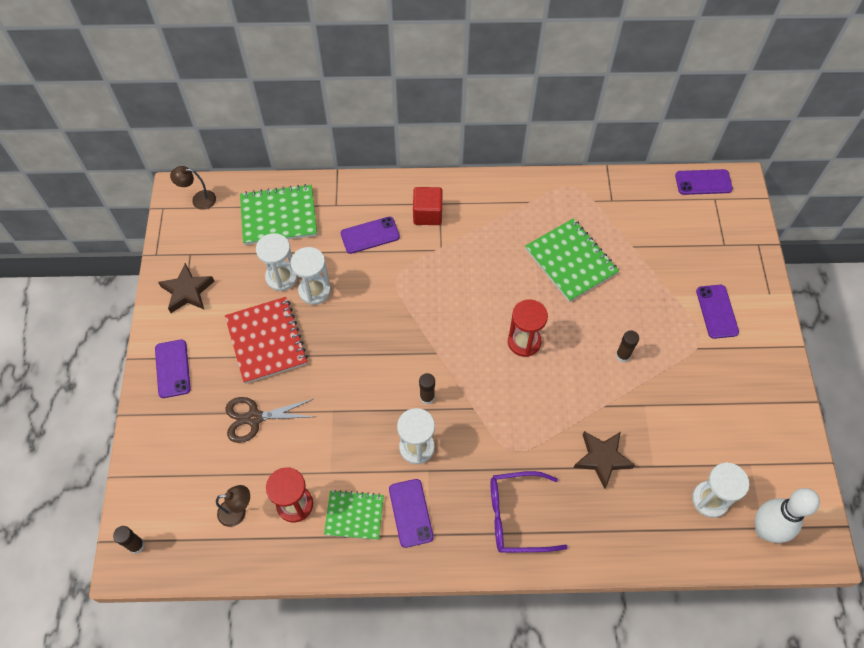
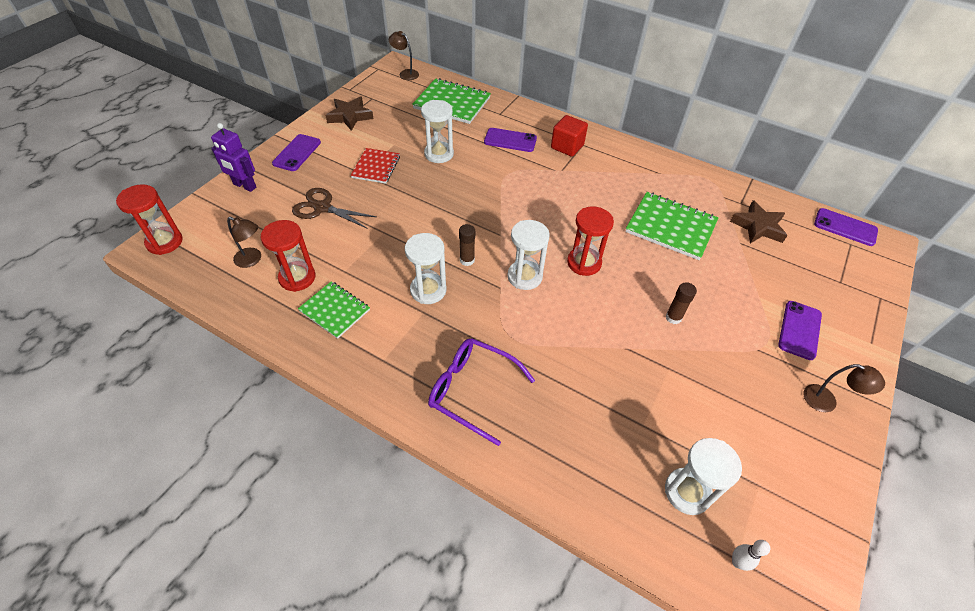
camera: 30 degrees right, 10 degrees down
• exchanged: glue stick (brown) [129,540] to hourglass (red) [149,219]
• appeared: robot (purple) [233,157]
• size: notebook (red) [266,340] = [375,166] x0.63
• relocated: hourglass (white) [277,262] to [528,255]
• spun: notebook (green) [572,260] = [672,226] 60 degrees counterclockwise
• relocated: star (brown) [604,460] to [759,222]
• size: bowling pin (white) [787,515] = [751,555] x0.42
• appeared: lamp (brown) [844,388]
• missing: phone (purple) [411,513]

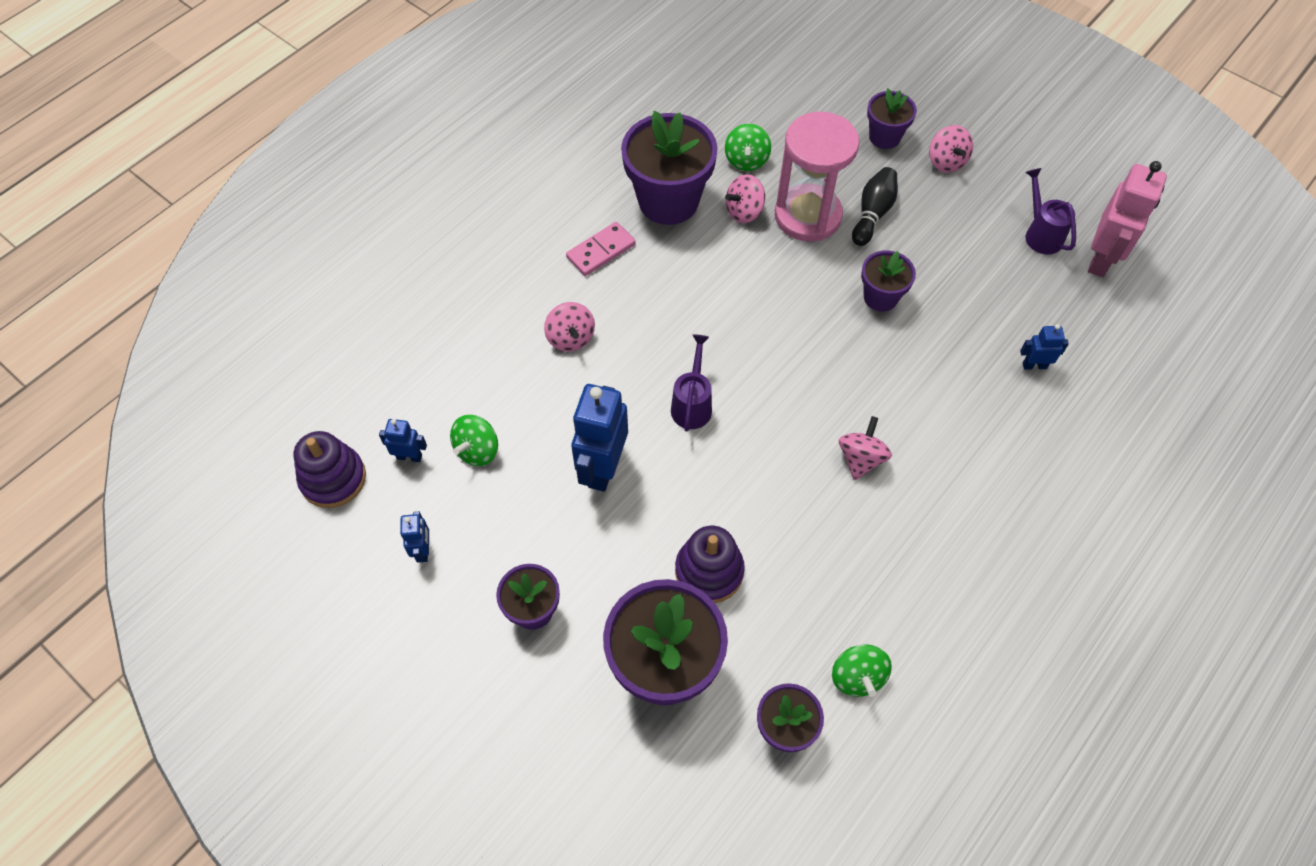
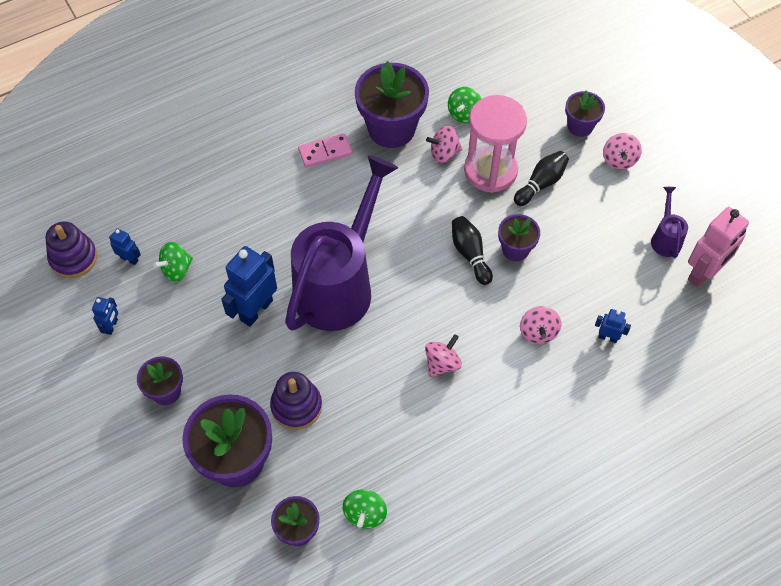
camera: 20 degrees right, 0 degrees up
• size: watering can (purple) [691,383] = [341,243] x2.48
• appeared: bowling pin (black) [472,250]
• relocated: spinning top (pink) [569,327] to [540,325]

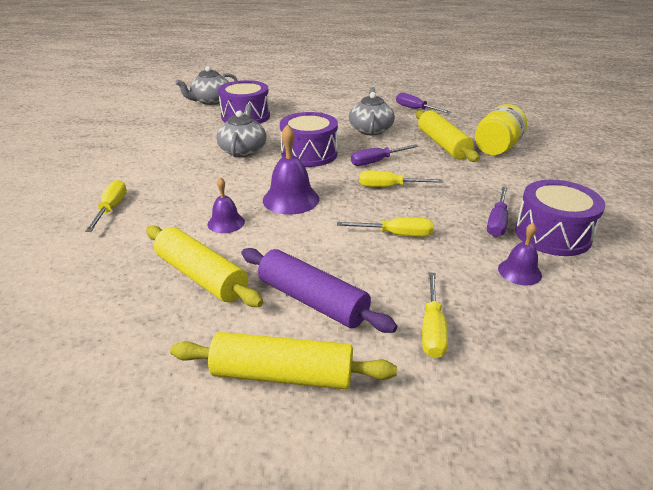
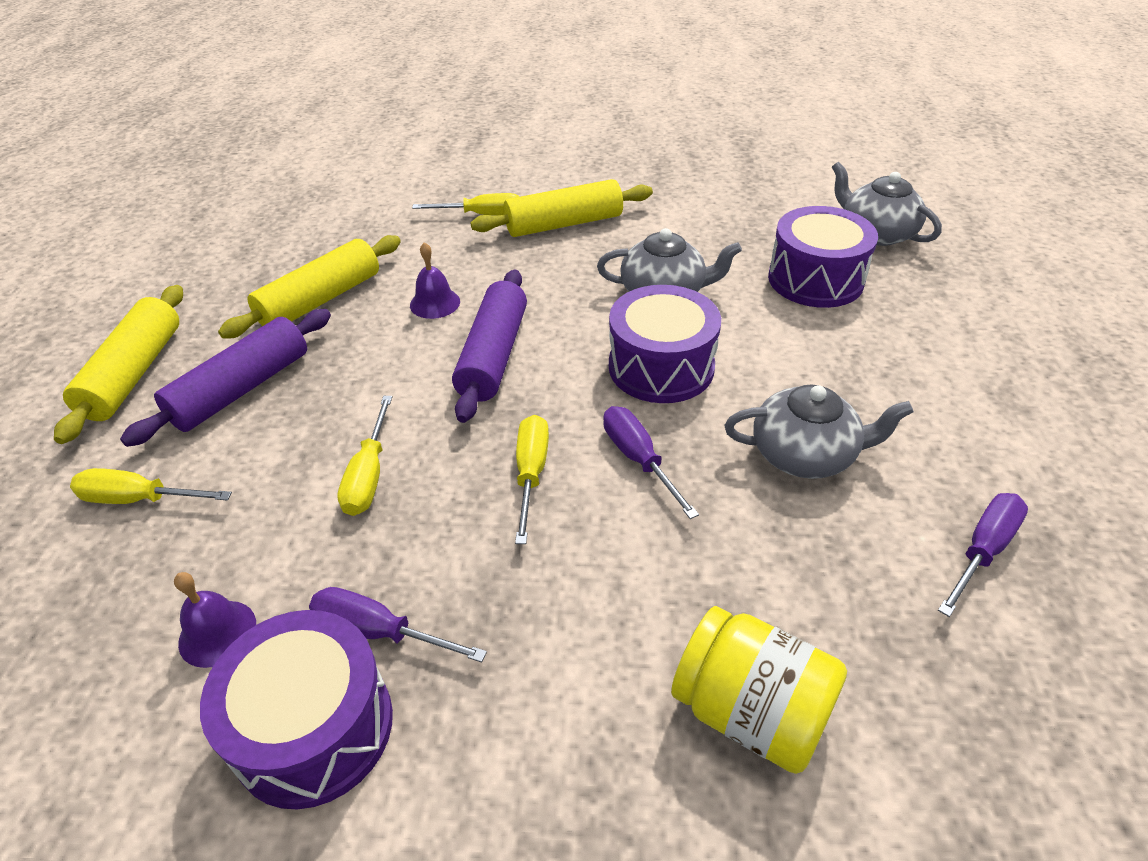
camera: 90 degrees right, 10 degrees up
• exchanged: bell (purple) [291,169] to rolling pin (purple) [489,346]
• relocated: rolling pin (yellow) [447,136] to [561,208]

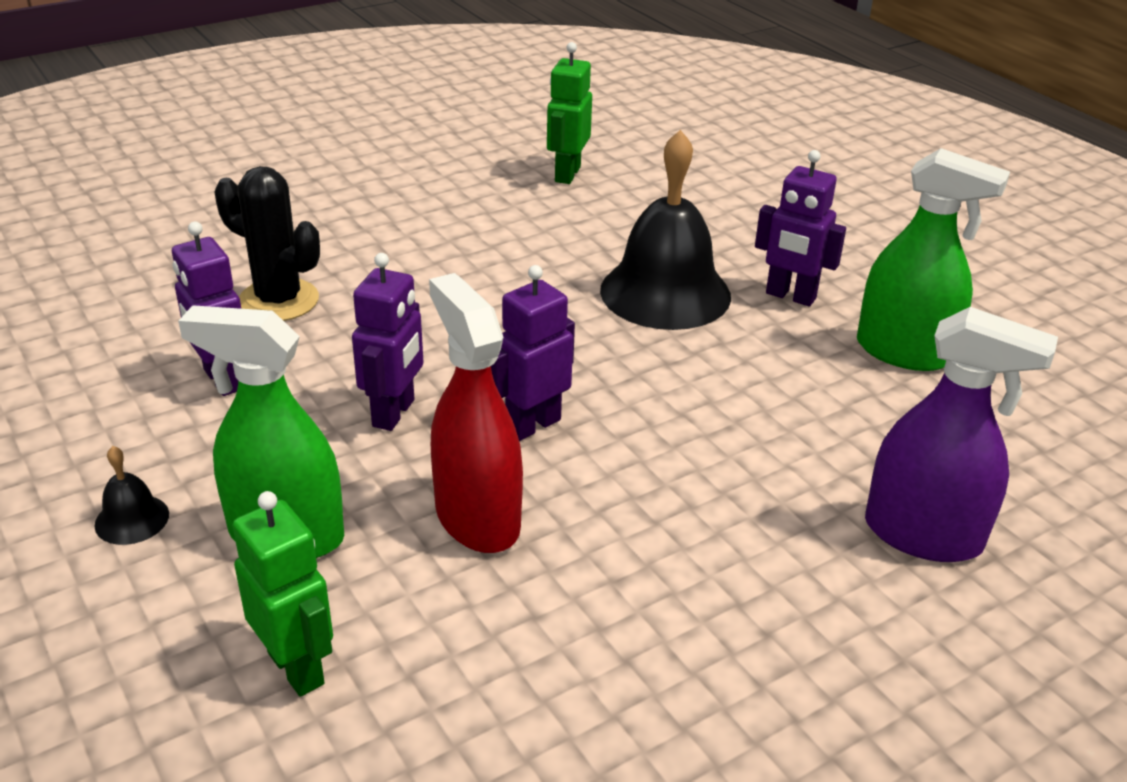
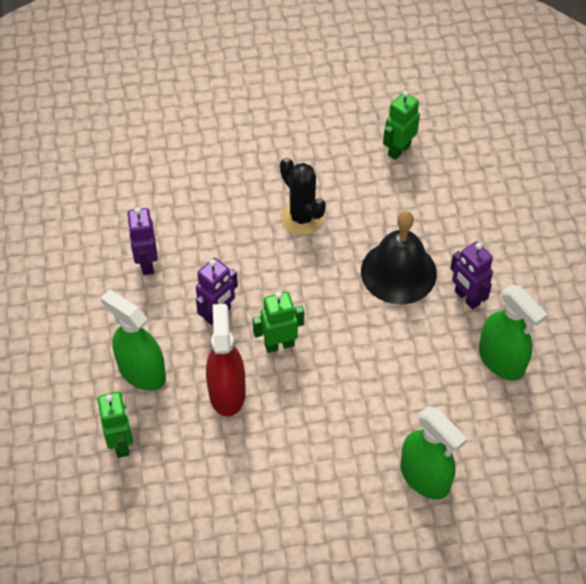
camera: 25 degrees right, 20 degrees up
• colour: robot (purple) [533,353] to robot (green) [278,322]
• relocated: cactus (black) [267,243] to [303,196]
• colour: spray bottle (purple) [961,434] to spray bottle (green) [434,453]
• missing: bell (black) [132,495]

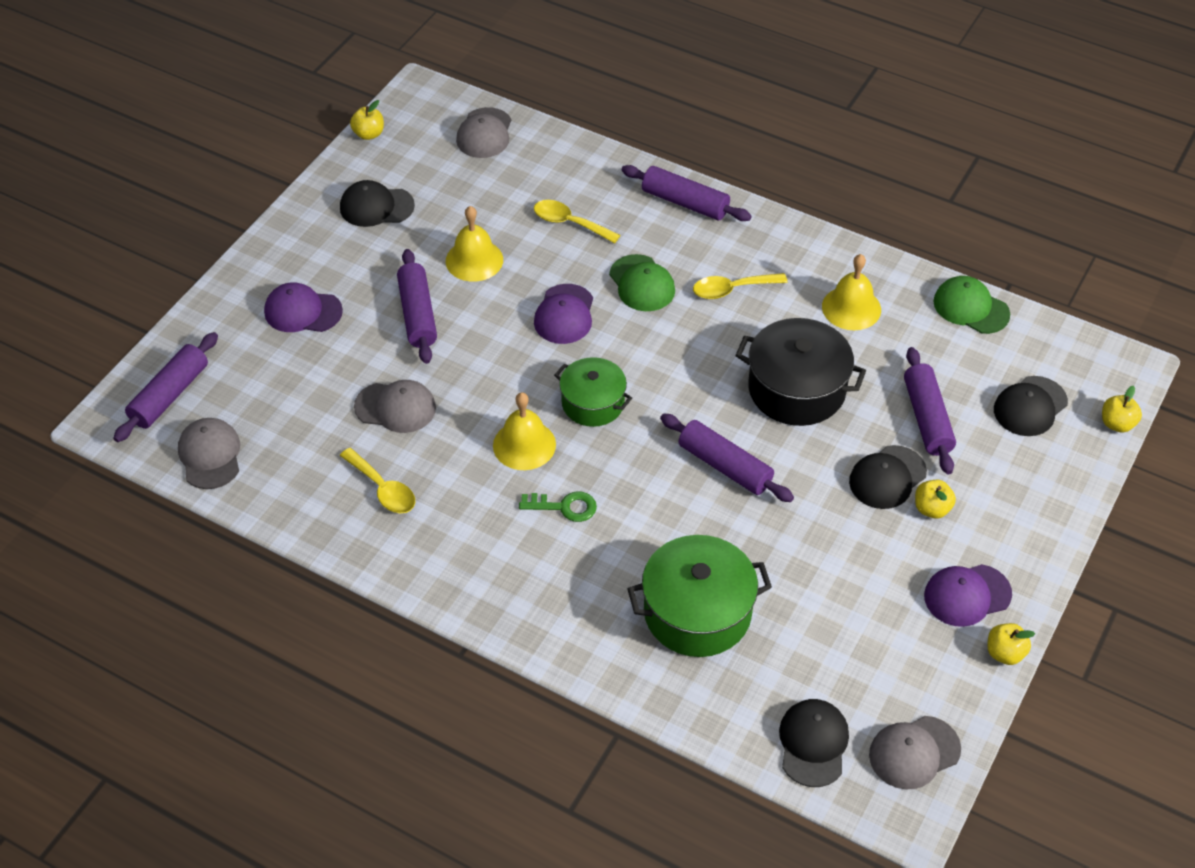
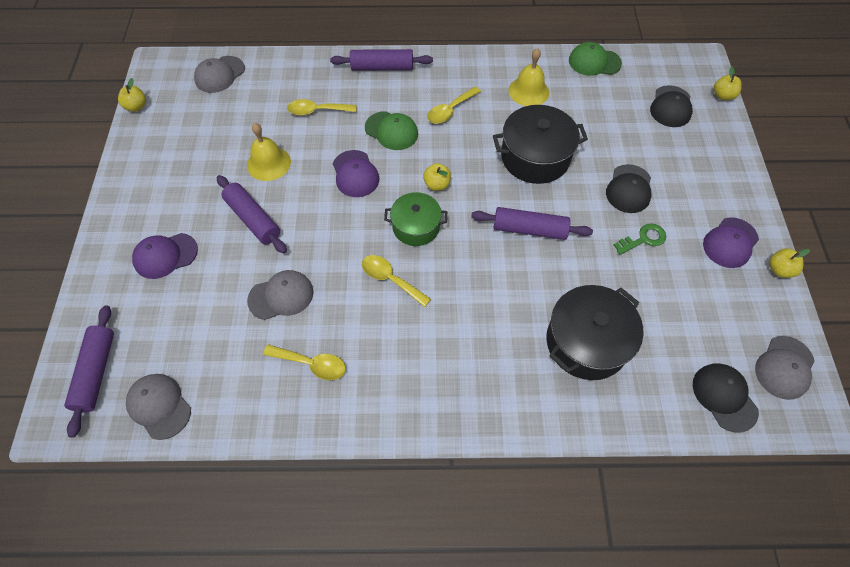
camera: 30 degrees left, 10 degrees up
• spun: cap (grey) [483,132] = [219,74] 60 degrees clockwise
• exchanged: bell (yellow) [524,431] to spoon (yellow) [396,281]
• relocated: apple (yellow) [935,499] to [437,177]
• colour: pot (green) [699,596] to pot (black) [594,332]
• relocated: key (green) [558,507] to [640,239]
• missing: cap (black) [377,203]
• missing: rolling pin (purple) [930,410]

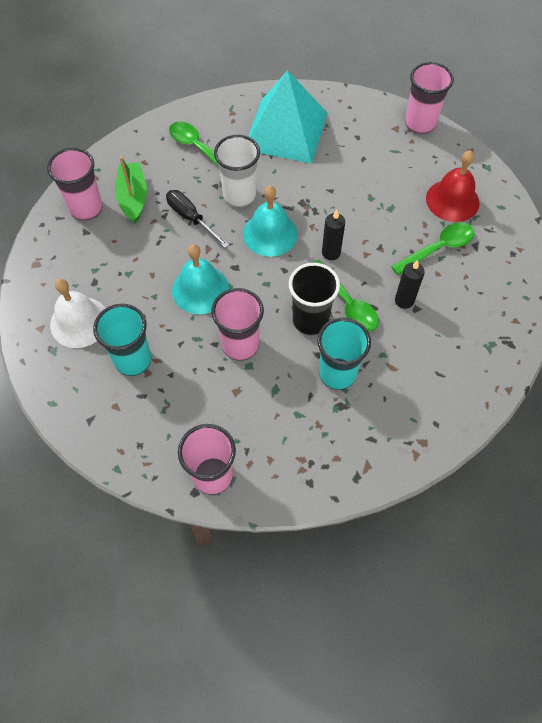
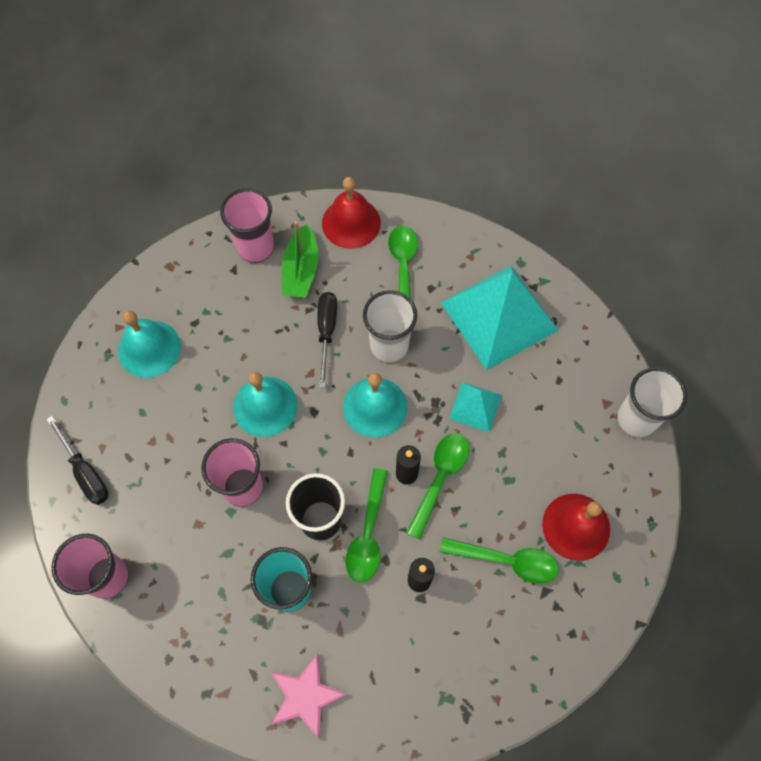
camera: 45 degrees right, 5 degrees up
• appeared: screwdriver (black) [77,460]
• colour: bell (white) [78,313] to bell (turquoise) [149,344]
• appeared: star (pink) [309,696]
• spun: boat (green) [131,190] = [300,259] 150 degrees clockwise
• appeared: bell (red) [351,213]
• appeared: spoon (green) [437,486]
• appeared: pyramid (turquoise) [475,407]
• colour: cup (pink) [429,98] to cup (white) [652,402]
• missing: cup (turquoise) [122,340]

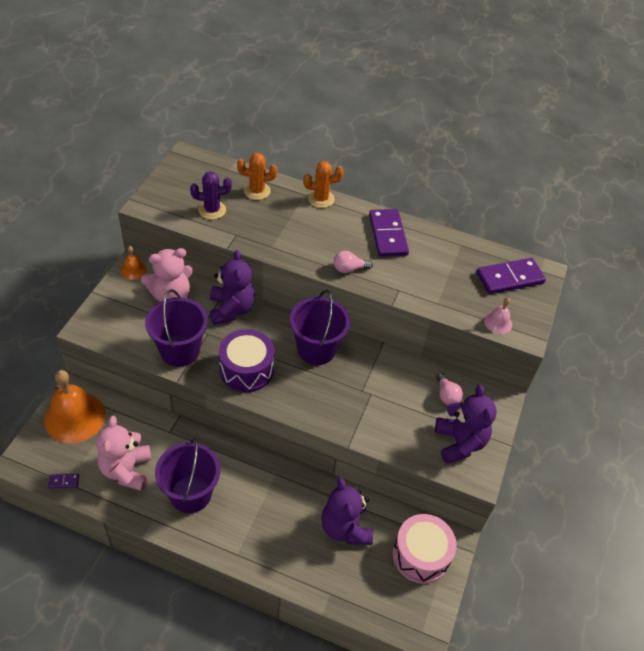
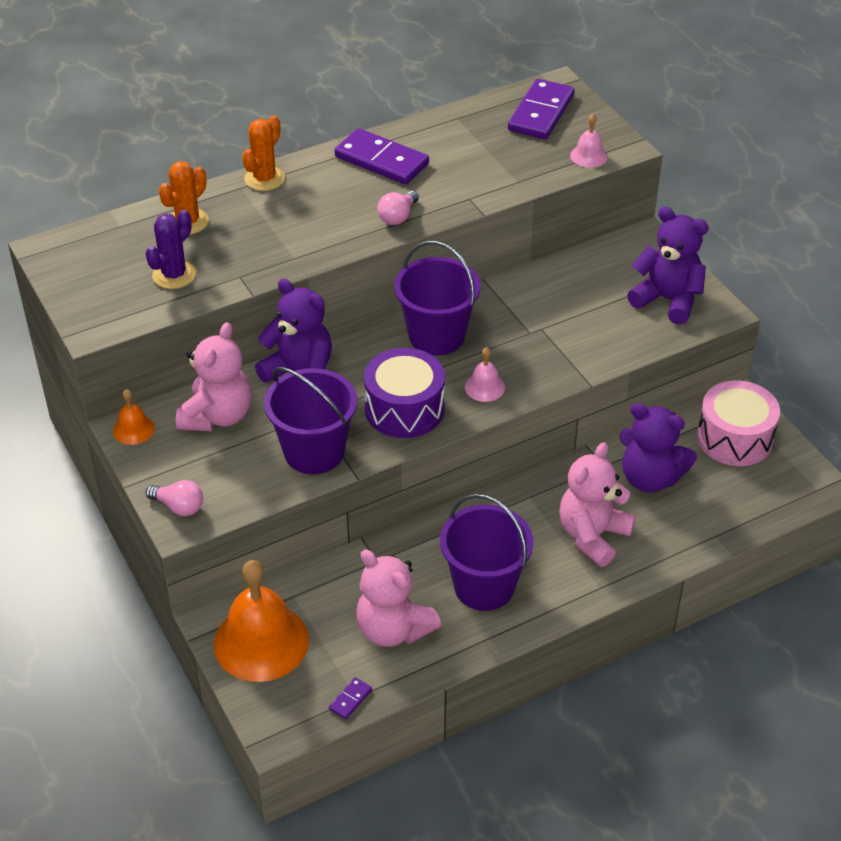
camera: 45 degrees left, 5 degrees down
• relocated: light bulb (pink) [450,389] to [174,498]
• appeared: bell (pink) [485,374]
• appeared: teddy bear (pink) [597,504]

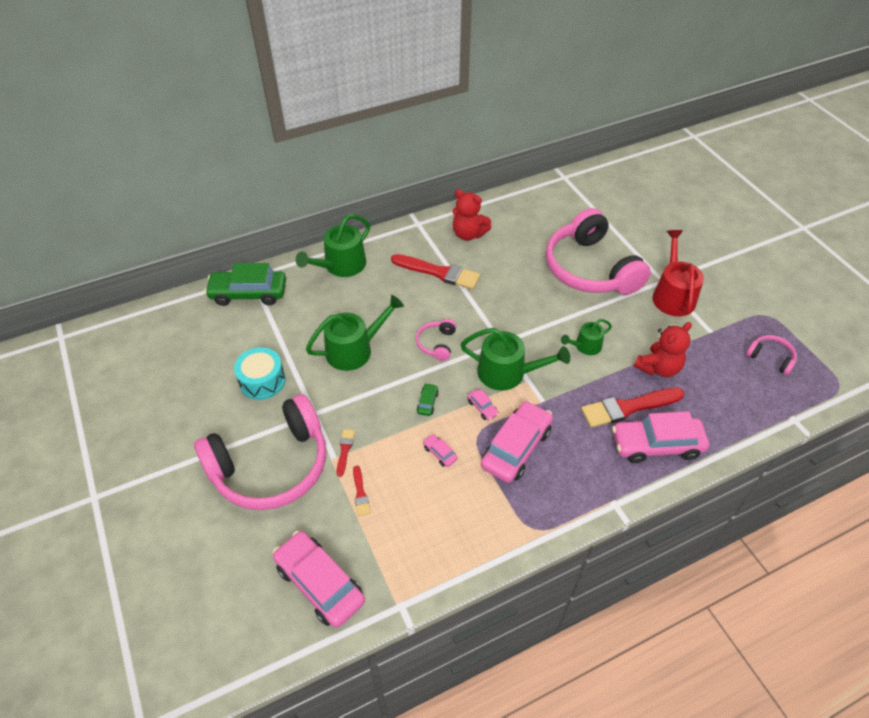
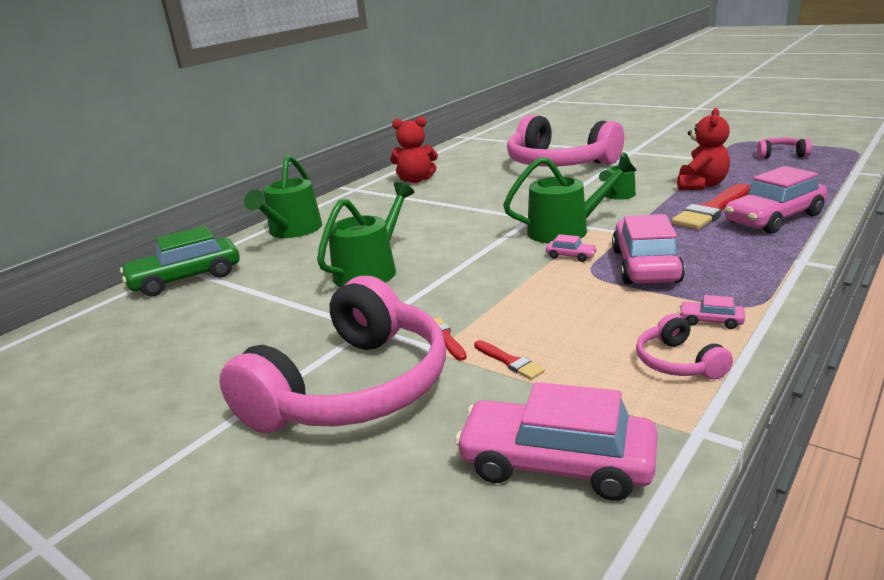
camera: 25 degrees left, 25 degrees down
• relocated: headphones (pink) [436,340] to [684,346]
• relocated: car (pink) [440,450] to [712,312]
• missing: drum (turquoise) [259,373]
• missing: brush (red) [435,272]
• missing: car (green) [428,399]
• missing: watering can (red) [678,273]

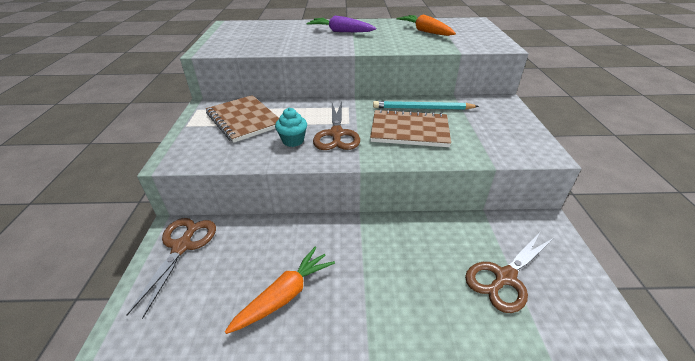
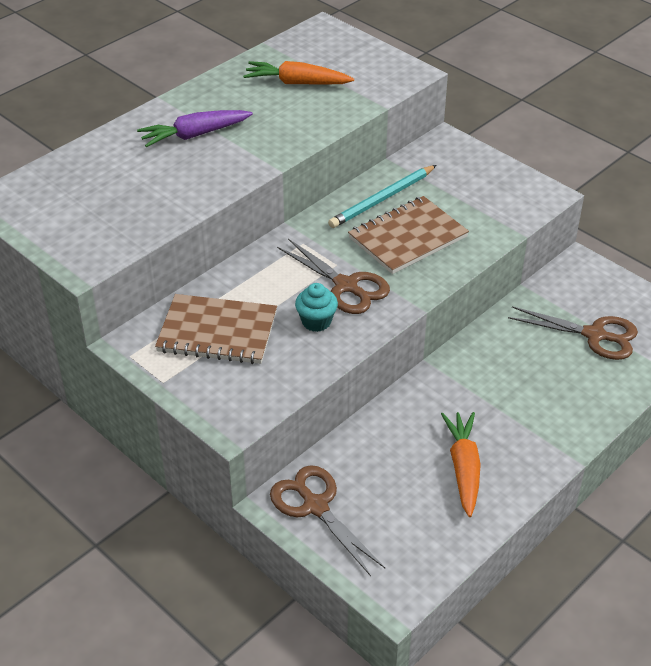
camera: 45 degrees left, 5 degrees up
• spun: scissors (brown) [510,272] = [573,333] 75 degrees counterclockwise

